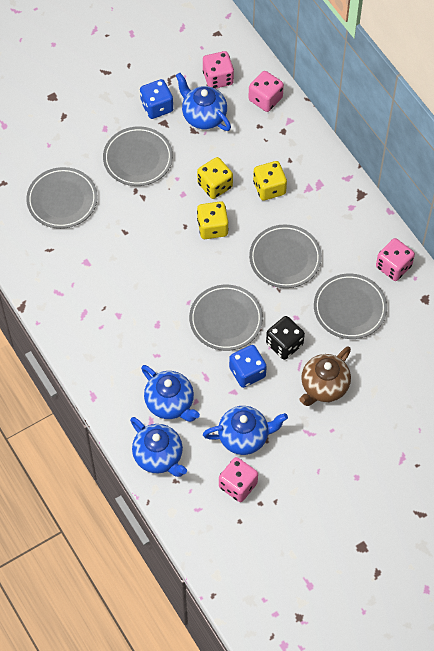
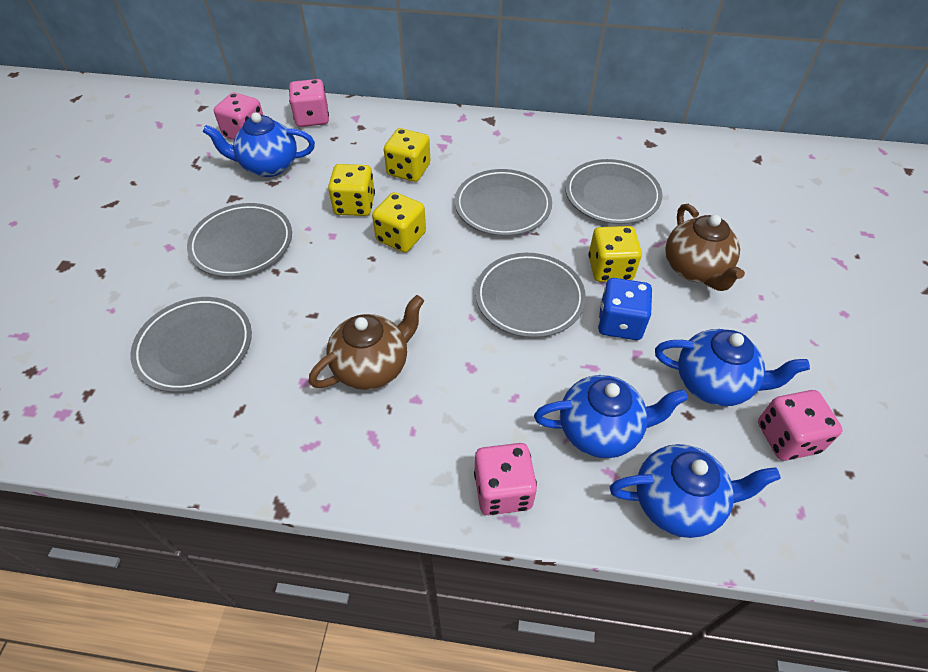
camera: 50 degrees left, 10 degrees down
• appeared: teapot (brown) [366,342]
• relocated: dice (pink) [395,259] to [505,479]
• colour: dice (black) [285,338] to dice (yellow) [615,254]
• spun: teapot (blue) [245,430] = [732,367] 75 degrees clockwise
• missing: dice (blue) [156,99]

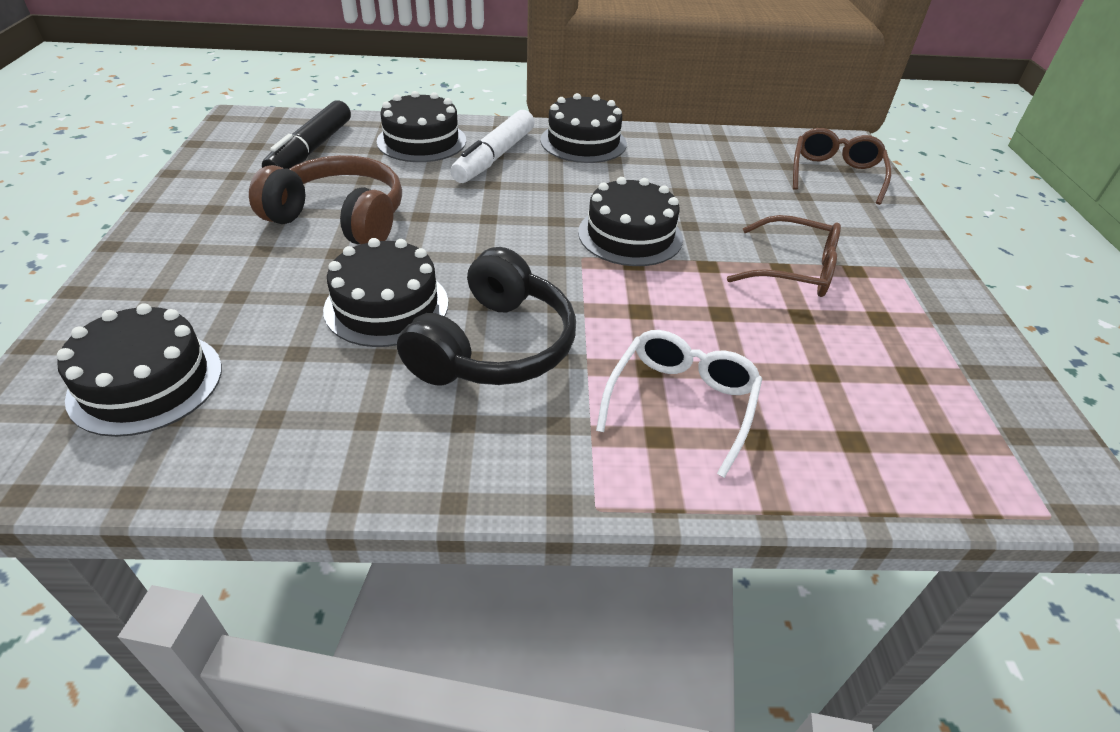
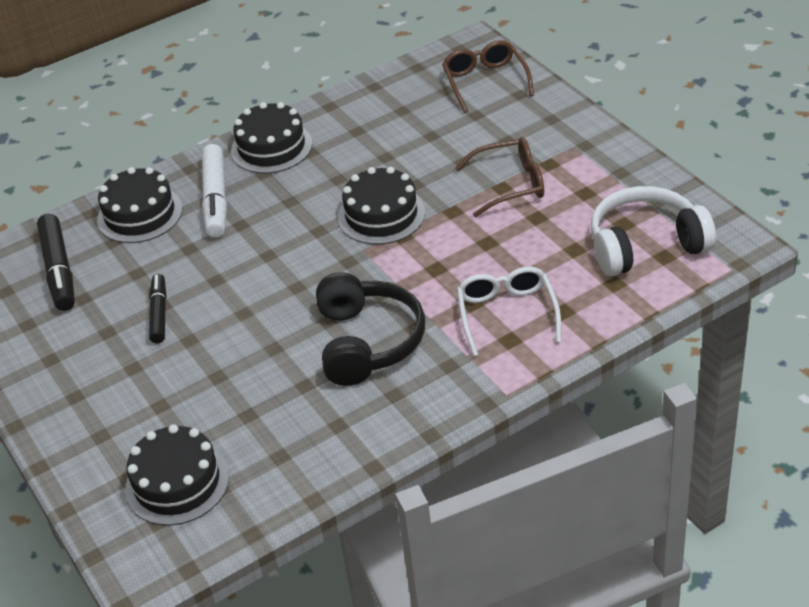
camera: 25 degrees left, 0 degrees up
• exchanged: headphones (brown) [325,199] to marker (black) [157,308]
• appeared: headphones (white) [653,231]
• missing: cake (black) [385,292]

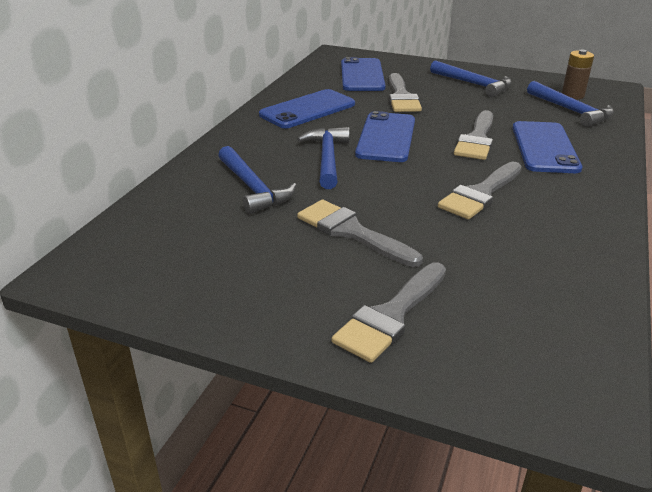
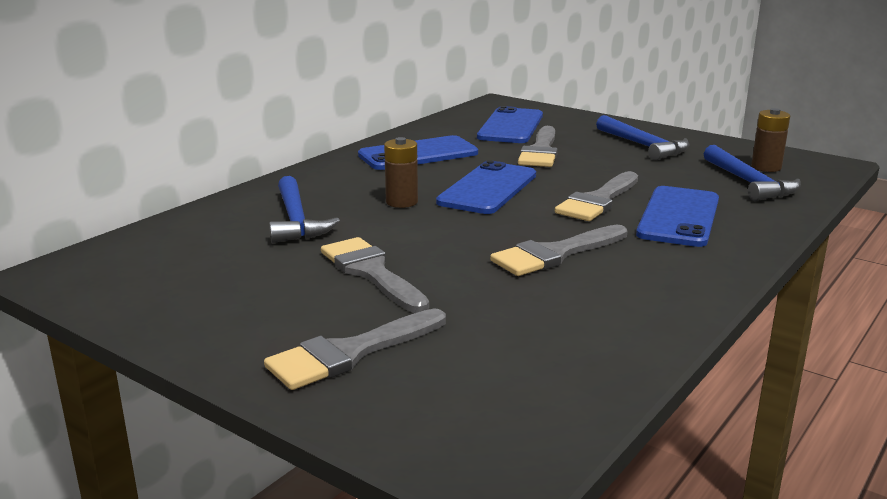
camera: 15 degrees right, 10 degrees down
• exchanged: hammer (blue) [323,158] to battery (brown) [401,172]

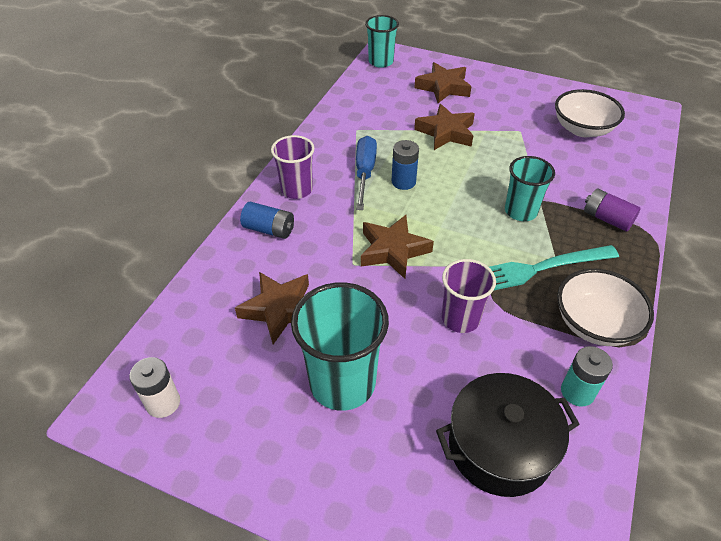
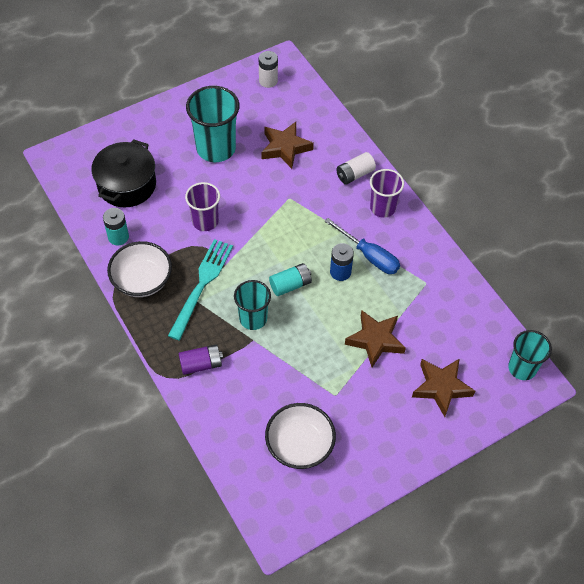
camera: 125 degrees right, 10 degrees up
• appeared: battery (turquoise) [290,279]
• colour: battery (blue) [267,220] to battery (white) [356,168]
• missing: star (brown) [397,247]

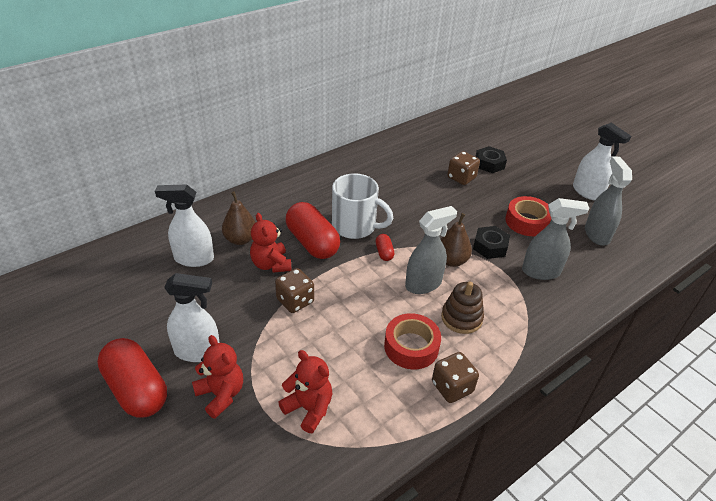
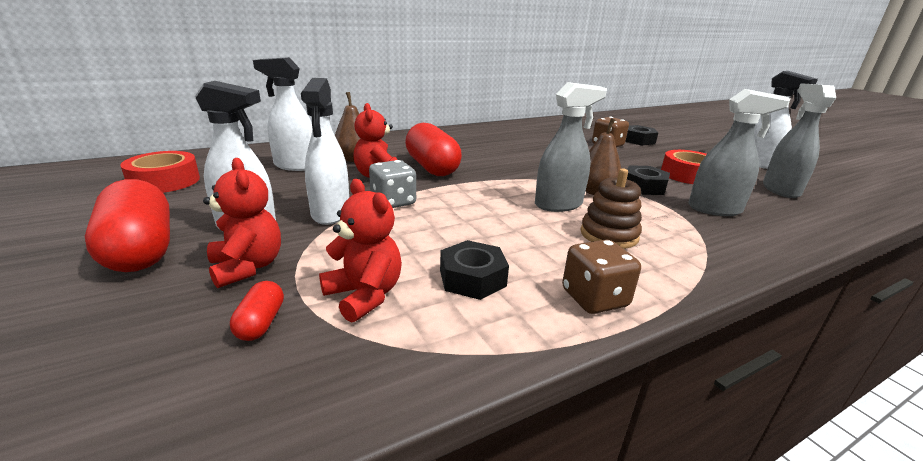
camera: 10 degrees right, 15 degrees down
• relocated: tape (red) [412,341] to [160,172]
• relocated: capsule (red) [384,247] to [257,311]
• appeared: spray bottle (white) [325,151]
• colour: dice (brown) [294,290] to dice (grey) [392,184]
• appeared: nut (black) [474,270]
• missing: mug (white) [362,206]

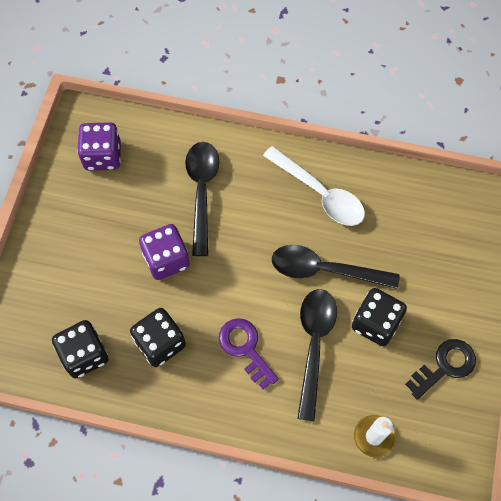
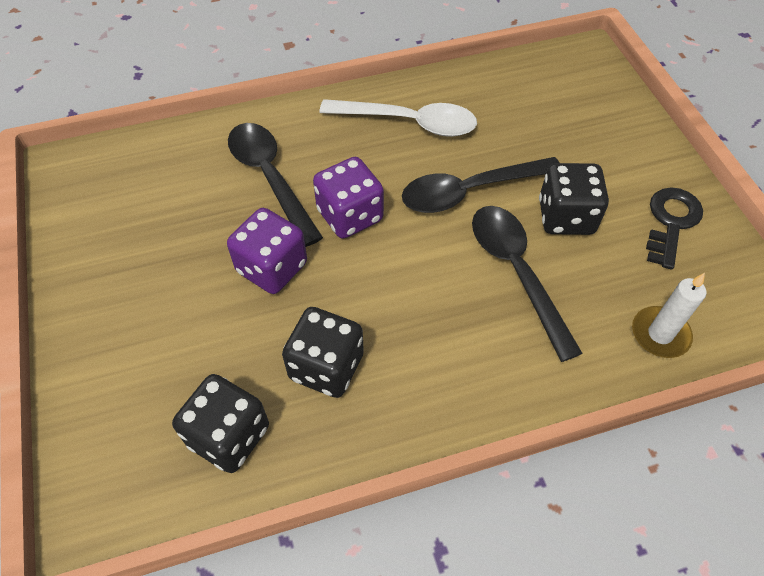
camera: 30 degrees left, 10 degrees down
• relocated: dice (purple) [99,146] to [348,198]
• missing: key (purple) [249,353]

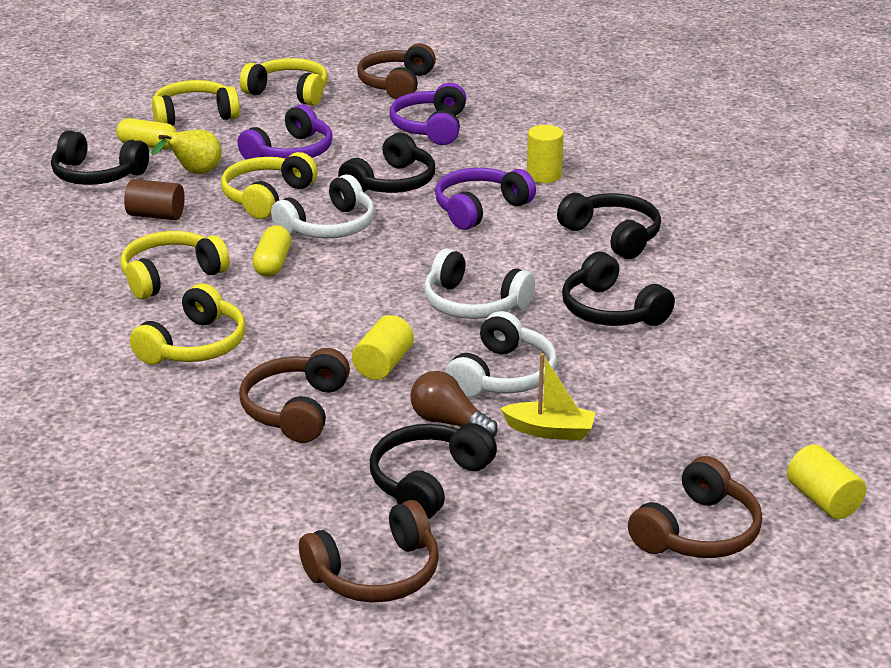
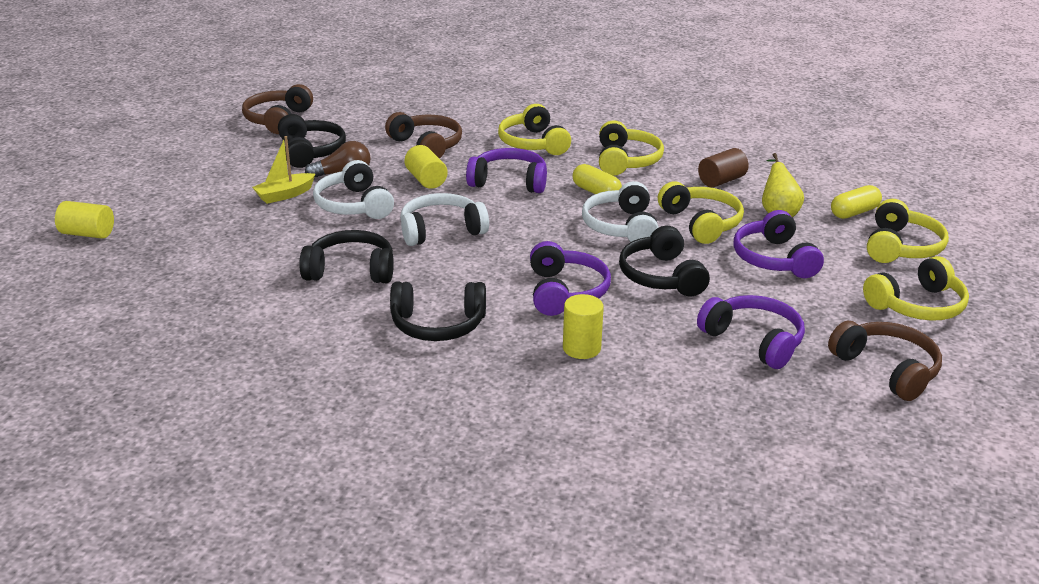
camera: 130 degrees right, 0 degrees up
• appeared: headphones (purple) [506,170]
• missing: headphones (black) [100,157]
• missing: headphones (brown) [695,507]

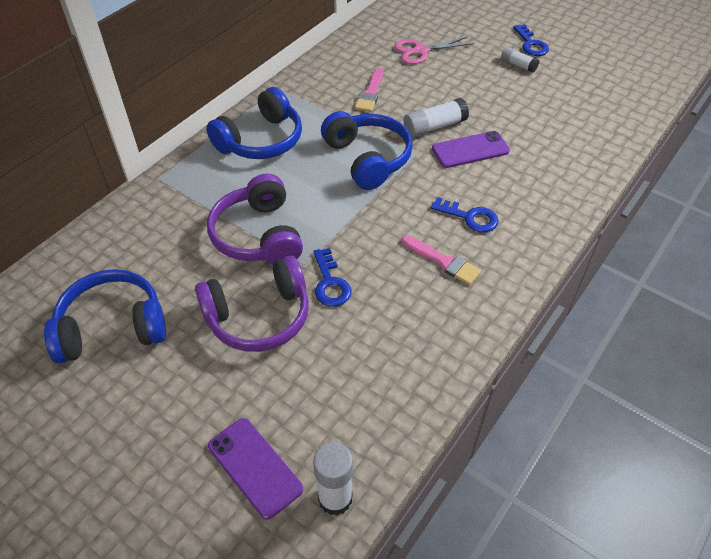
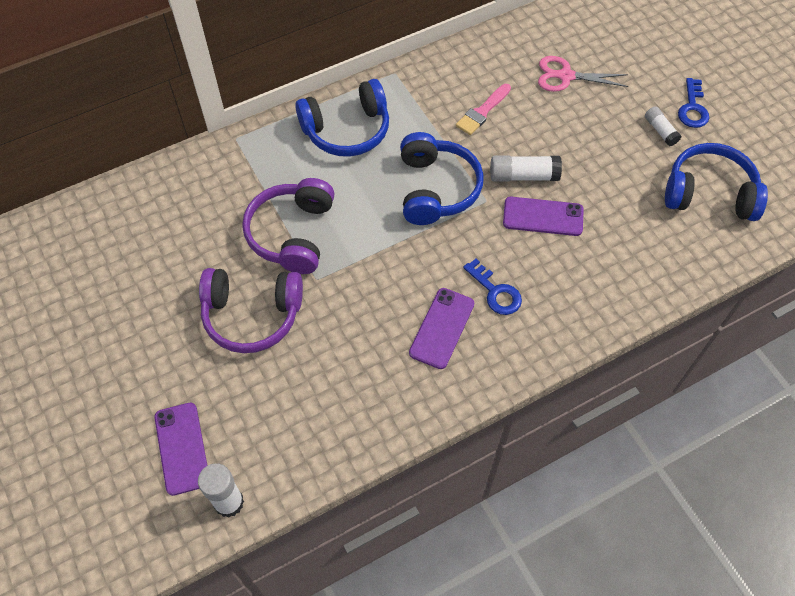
camera: 25 degrees right, 10 degrees up
• exchanged: brush (pink) [441,260] to phone (purple) [441,328]
• relocated: headphones (blue) [105,316] to [716,182]
• missing: key (blue) [332,277]

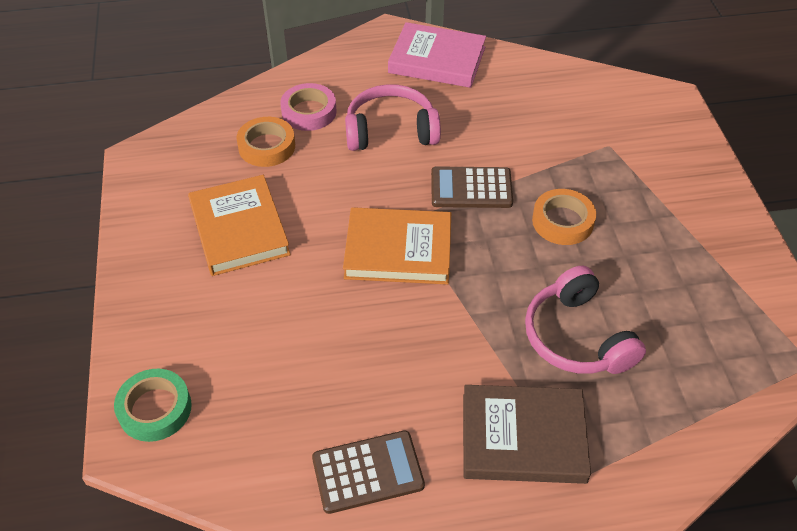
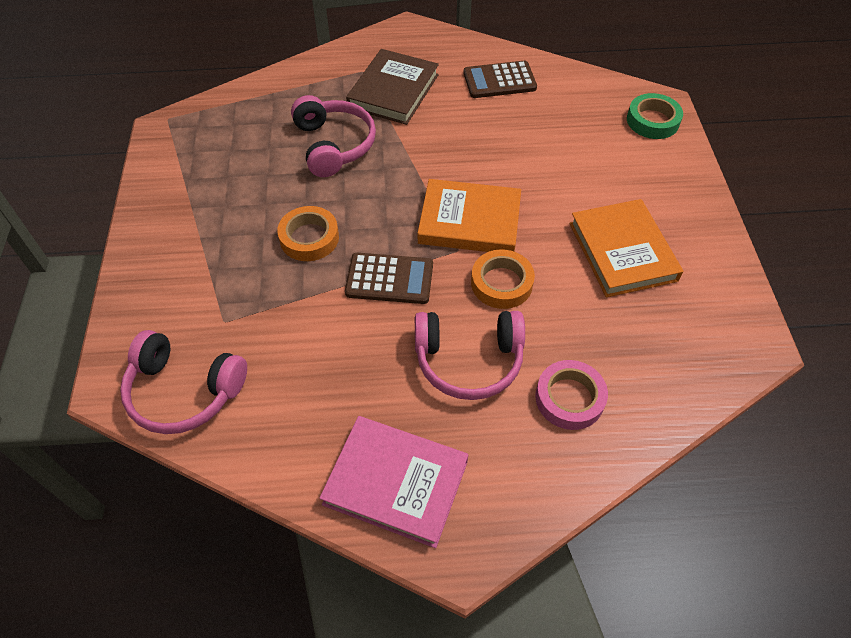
camera: 175 degrees left, 5 degrees up
• appeared: headphones (pink) [183,382]
• spun: book (brown) [527,434] = [392,87] 75 degrees counterclockwise
• relocated: tape (orange) [265,142] to [503,279]

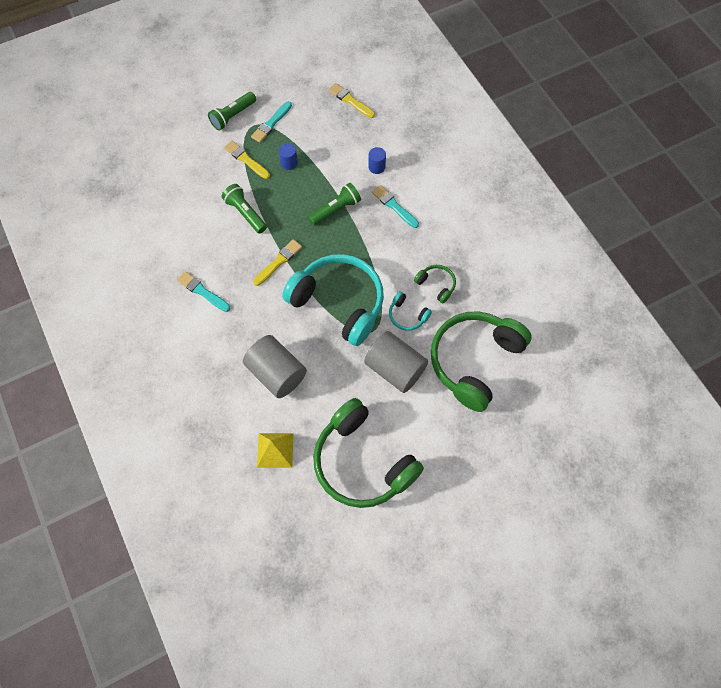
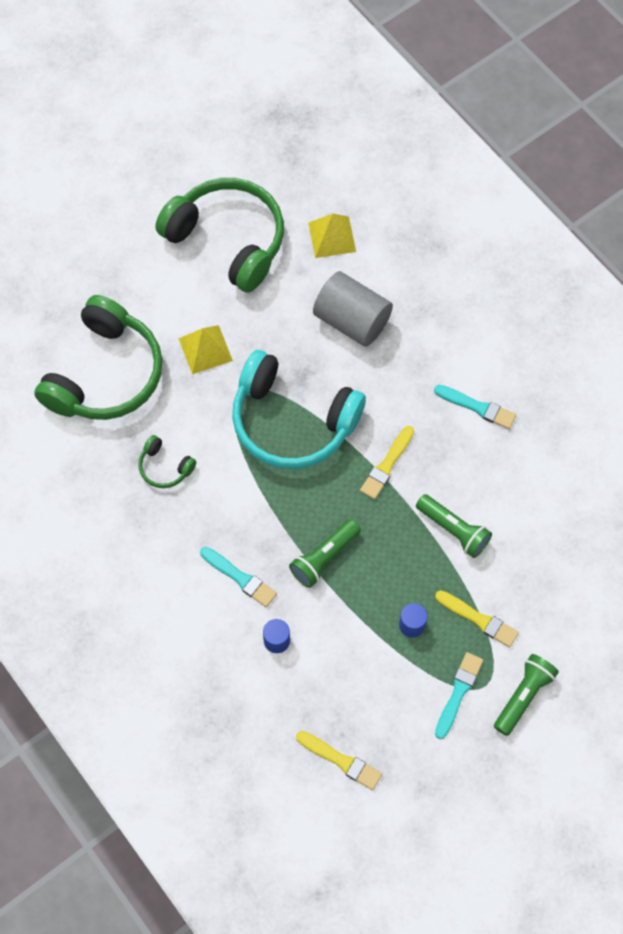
camera: 170 degrees right, 0 degrees up
• exchanged: cylinder (grey) [396,362] to pyramid (yellow) [205,349]
• missing: headphones (turquoise) [410,311]

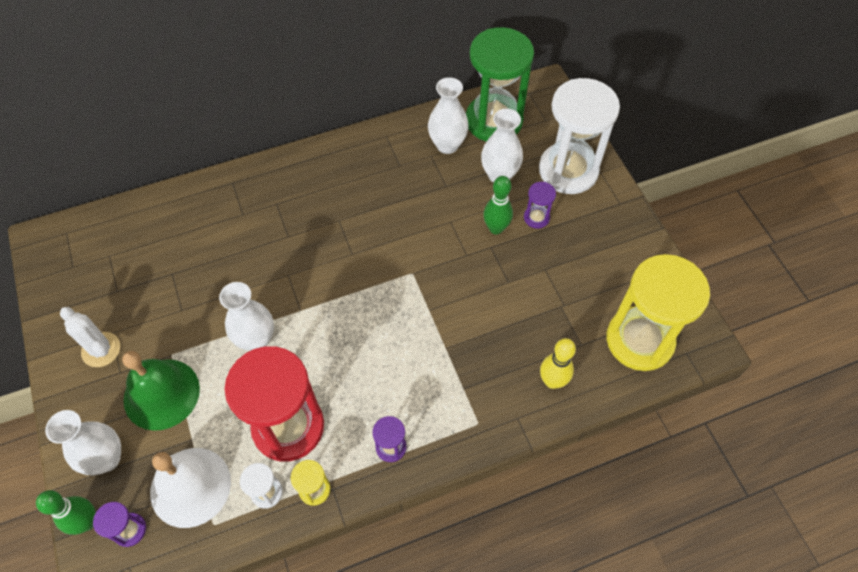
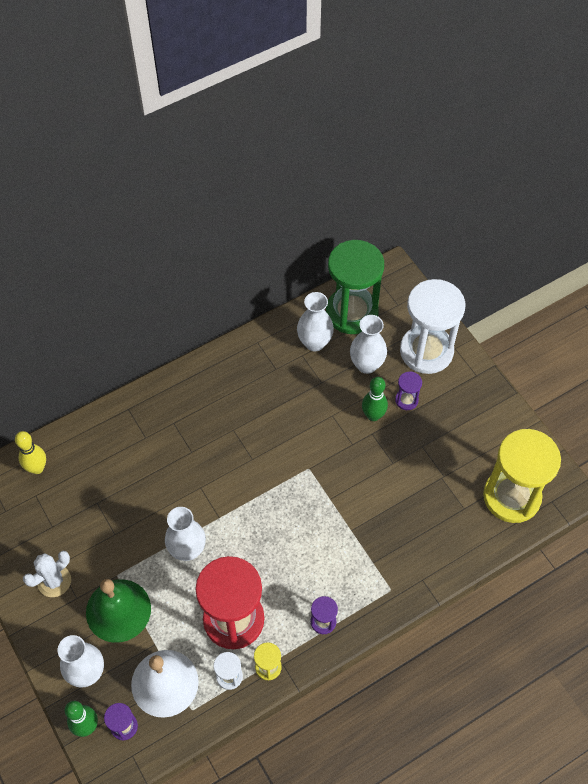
camera: 10 degrees left, 0 degrees up
• relocated: bowling pin (yellow) [558,363] to [30,452]
• spun: cactus (white) [90,337] = [47,574] 75 degrees counterclockwise

